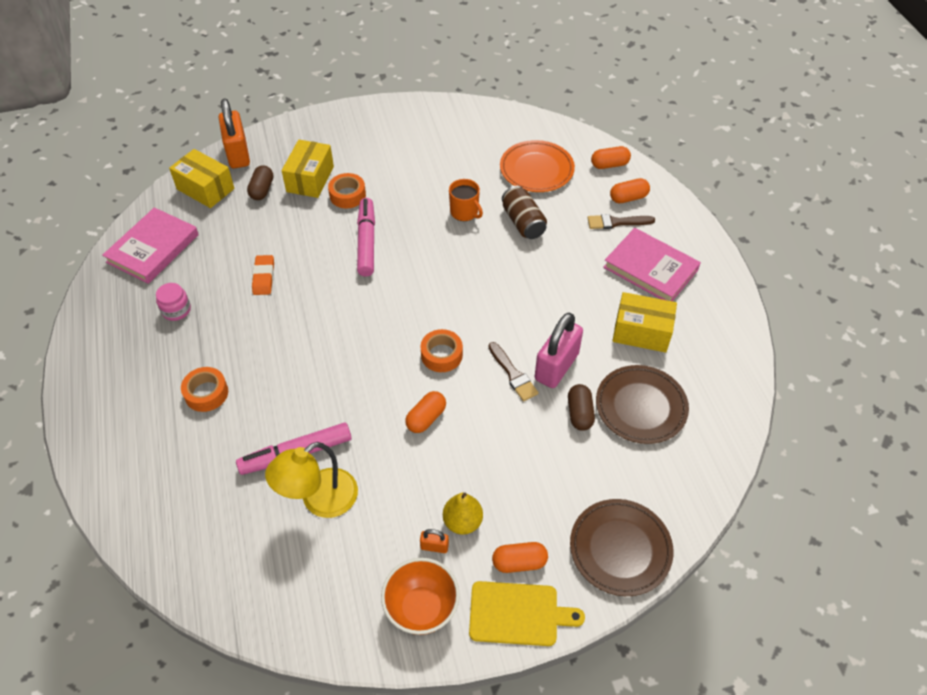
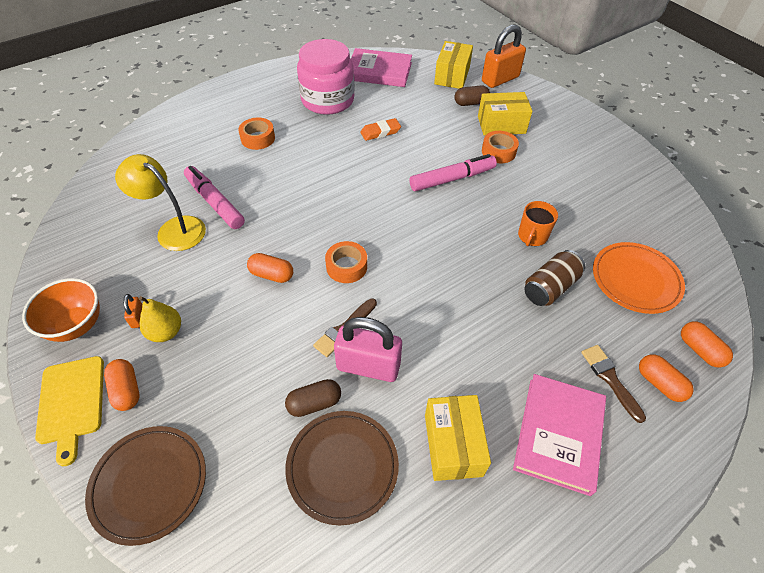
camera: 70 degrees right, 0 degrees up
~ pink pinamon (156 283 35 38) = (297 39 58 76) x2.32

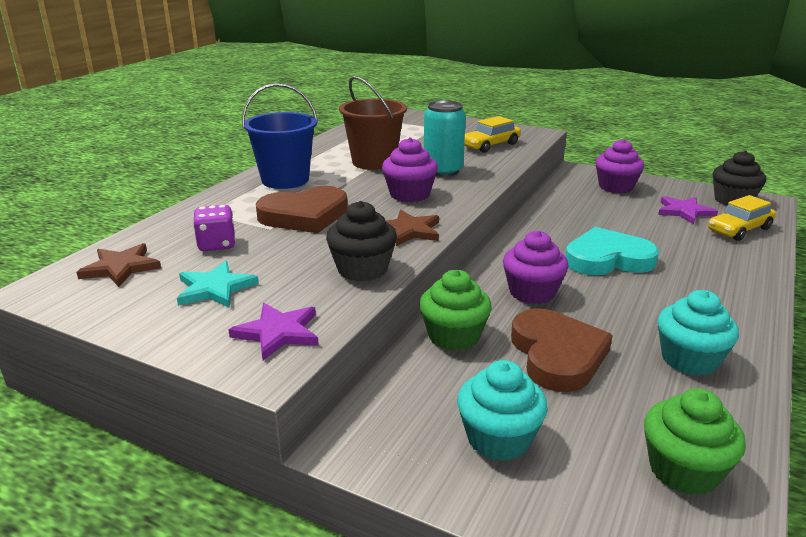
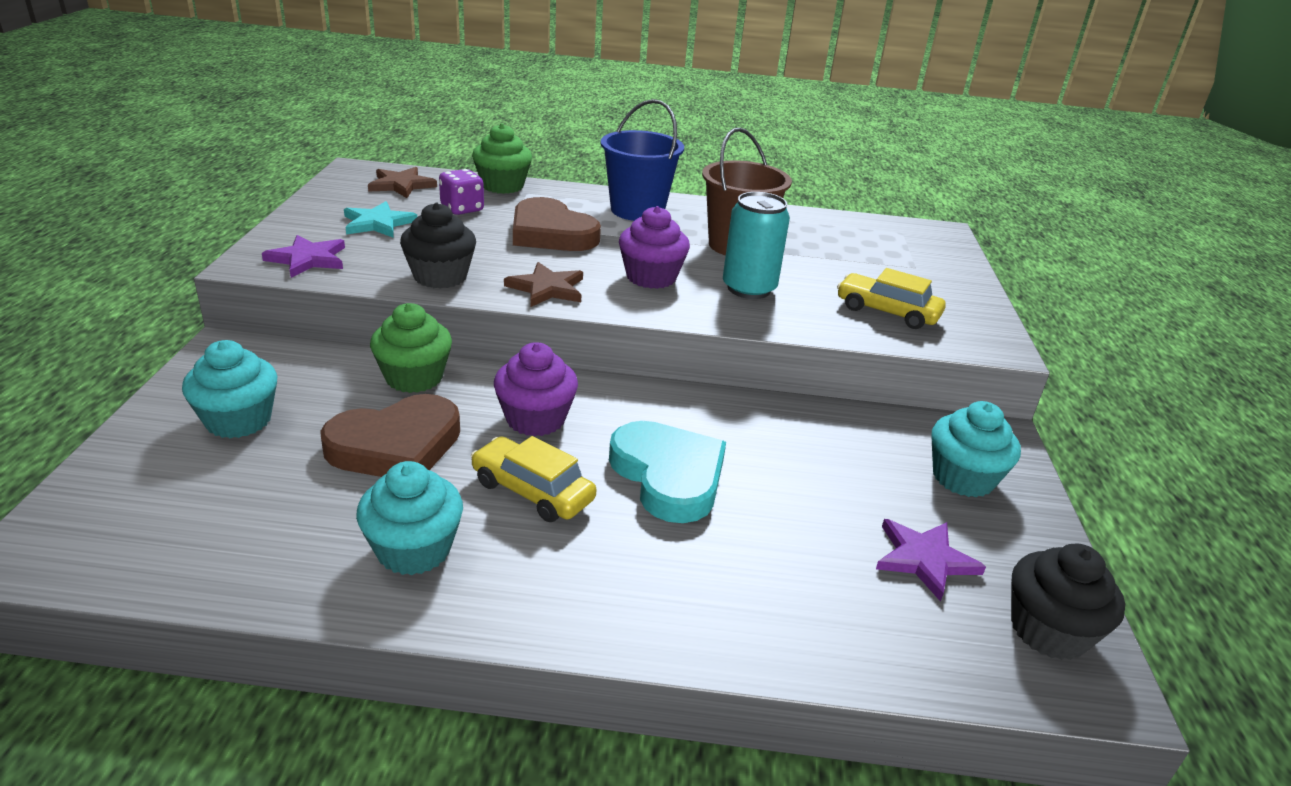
camera: 65 degrees right, 5 degrees up
~ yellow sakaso (708 195 68 46) to (471 436 125 86)
~ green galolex (644 388 102 107) to (472 123 60 71)
~ purple galolex (596 139 48 55) to turquoise galolex (932 401 89 96)

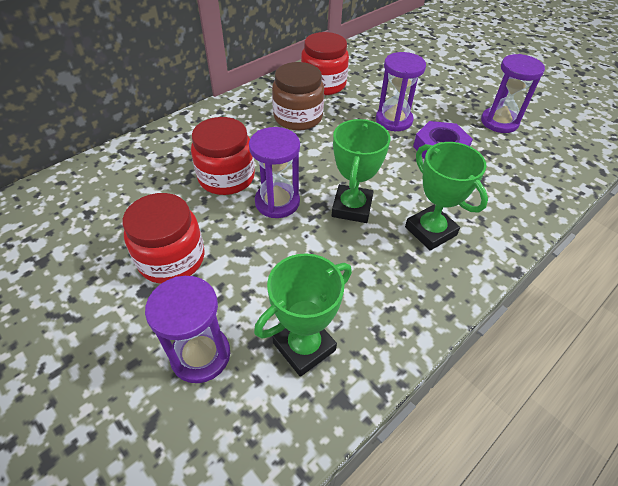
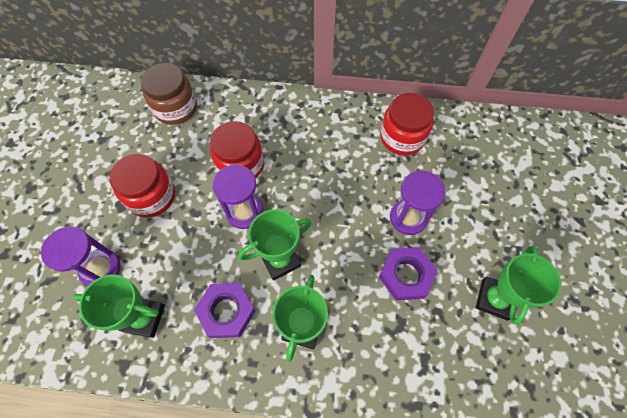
camera: 50 degrees right, 15 degrees up
~ brown pinamon (272 62 52 69) to (141 63 56 62)
+ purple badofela (194 283 61 55)
~ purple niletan (481 54 64 79) to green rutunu (476 245 85 80)

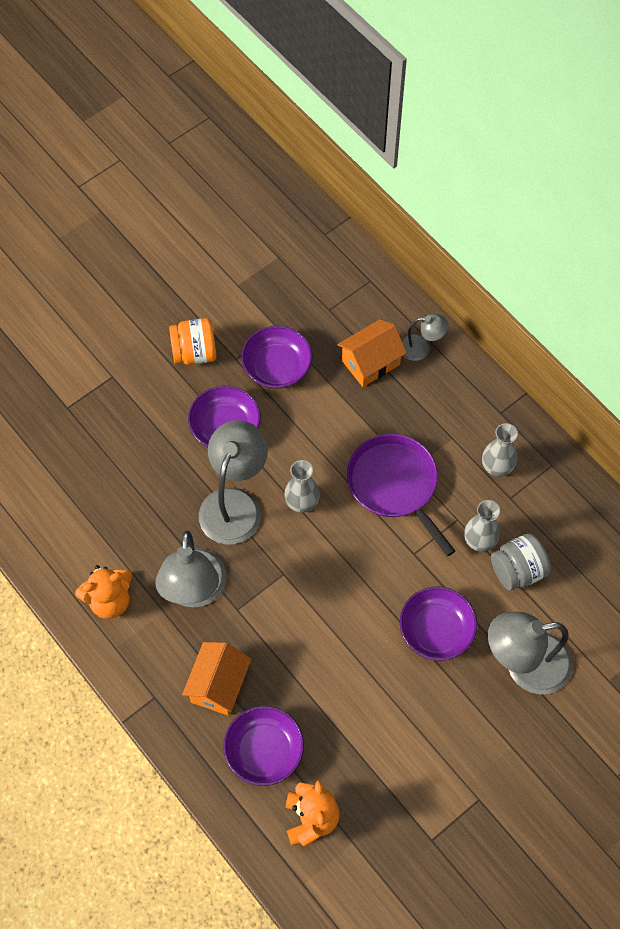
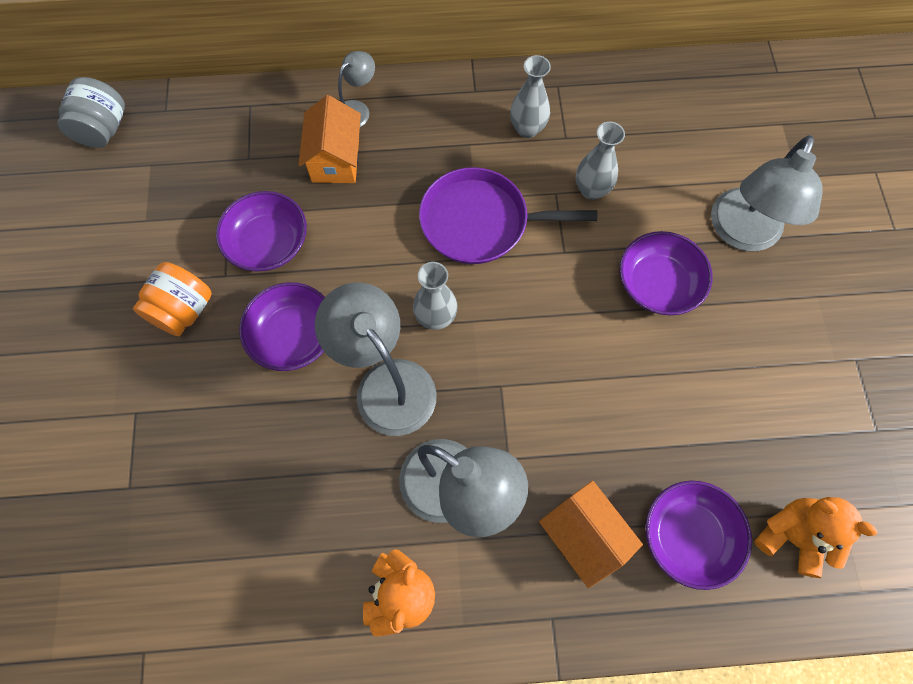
camera: 55 degrees left, 5 degrees up
~ grey pinamon (491 533 60 58) to (58 77 67 71)

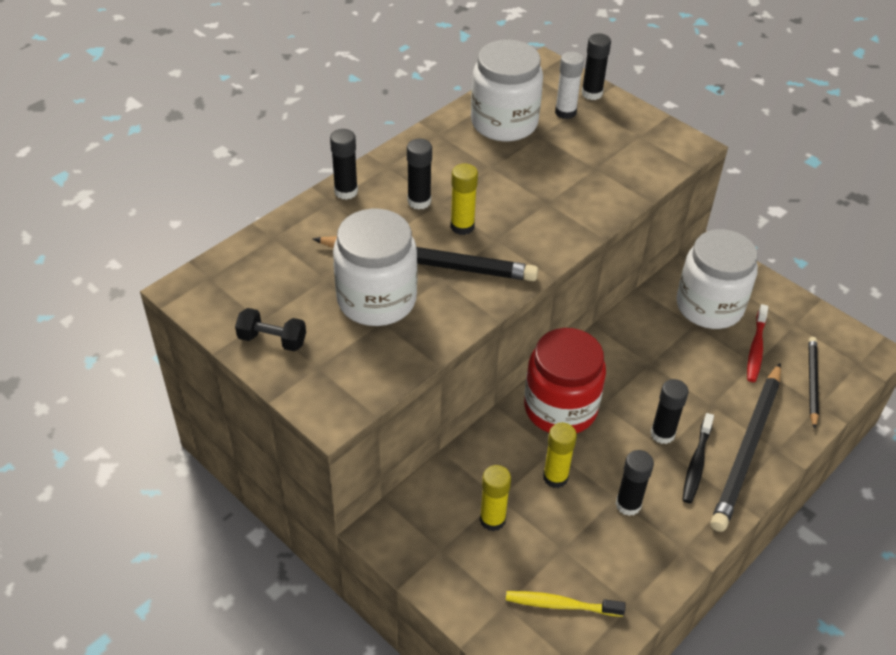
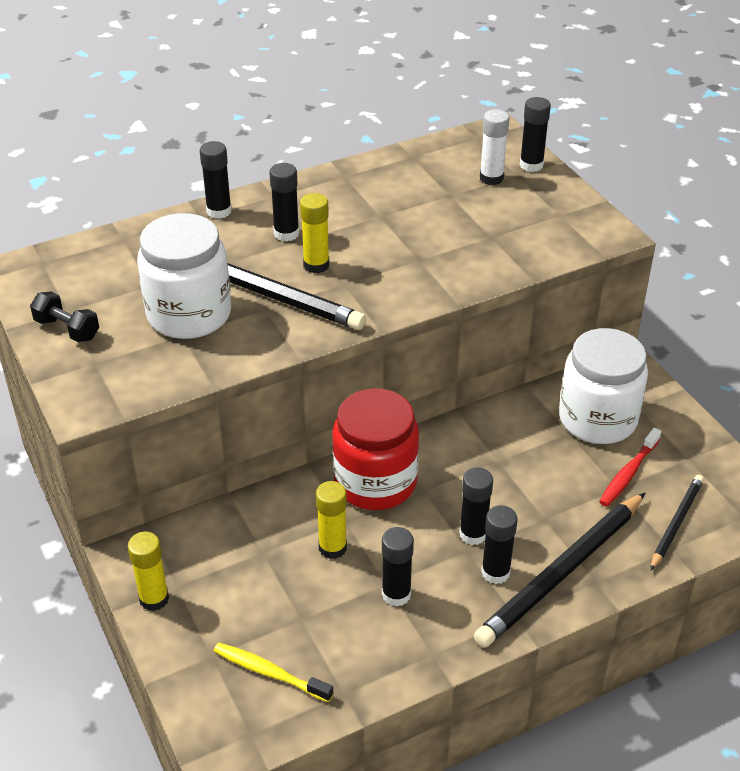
camera: 20 degrees right, 5 degrees down
~ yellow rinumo (480 465 31 66) to (128 532 41 79)
~ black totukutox (682 413 32 90) to black rinumo (481 505 36 79)
- white pinamon (471 40 72 101)

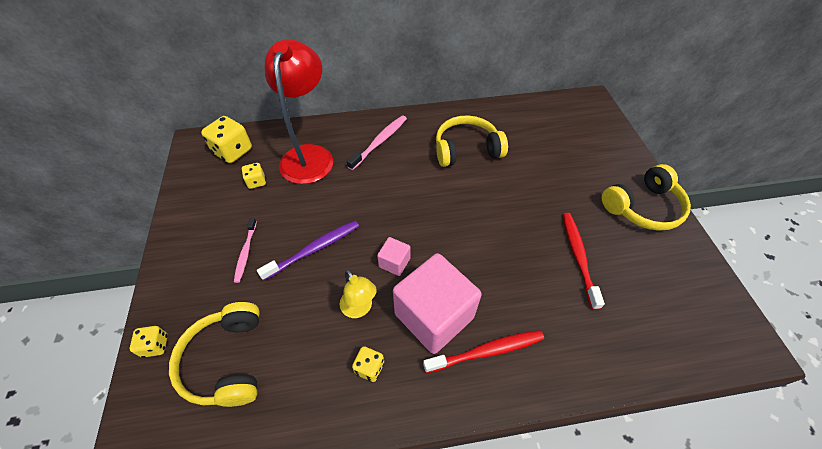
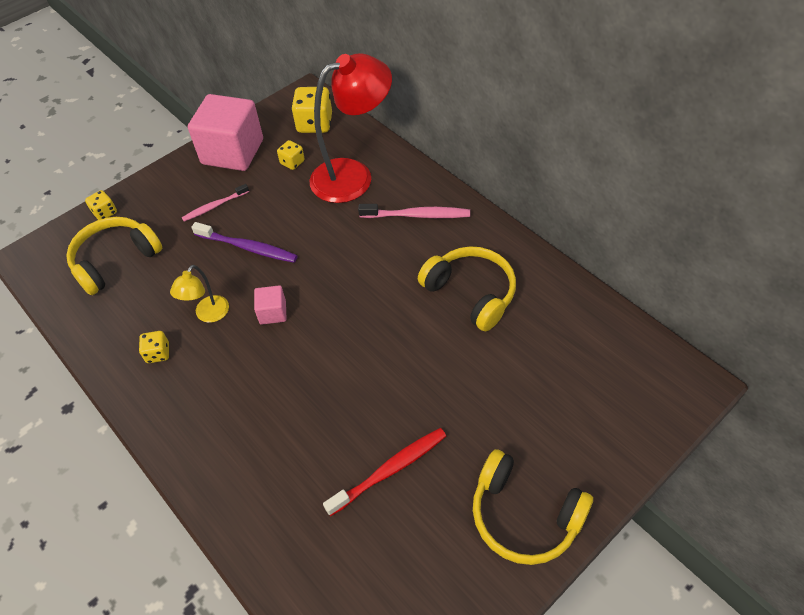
camera: 60 degrees right, 0 degrees up
~ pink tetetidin (393 253 89 101) to (188 94 75 77)
- red totukutox (423 330 121 43)

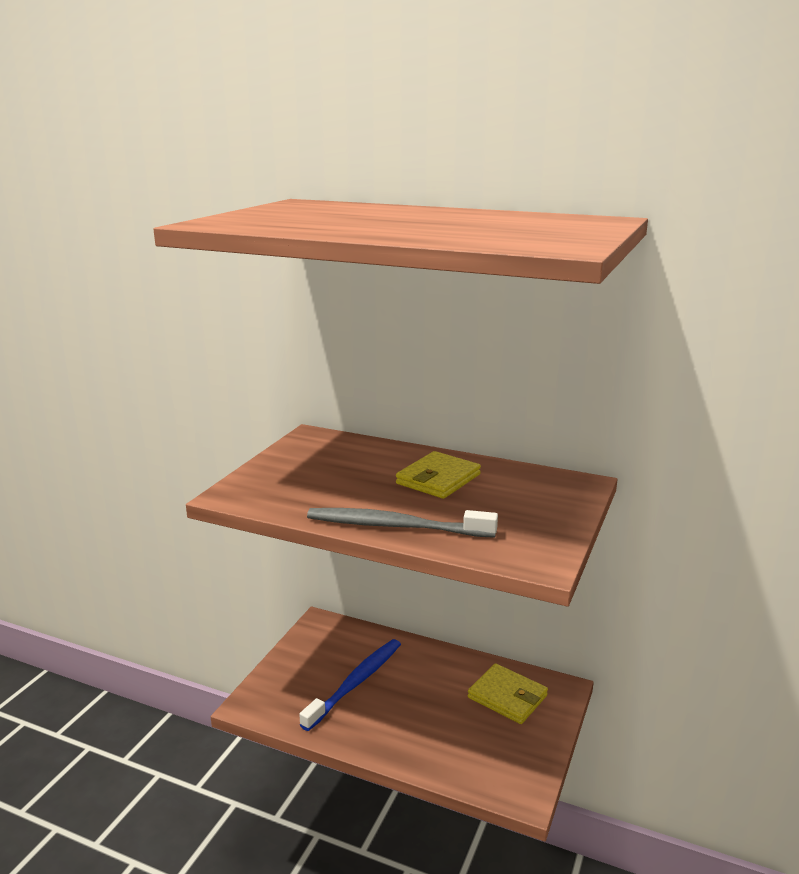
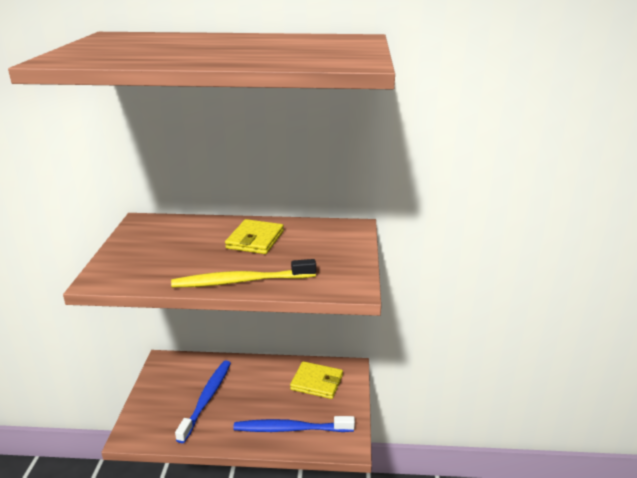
camera: 20 degrees left, 5 degrees up
~ grey totukutox (307 508 191 30) to yellow totukutox (171 259 145 29)
+ blue totukutox (233 416 122 16)

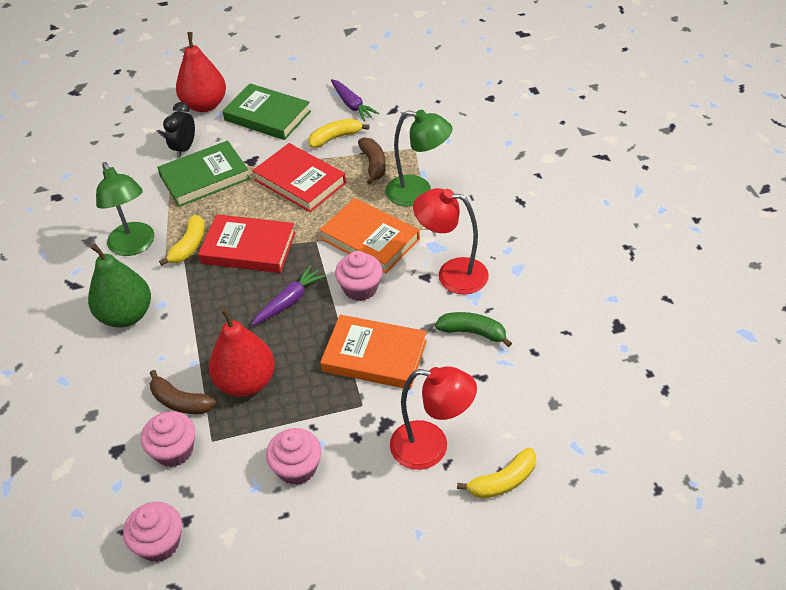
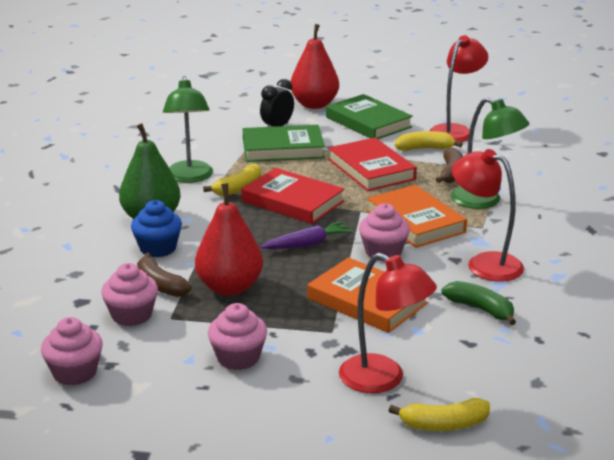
camera: 20 degrees right, 20 degrees down
+ blue galolex (131 200 51 57)
~ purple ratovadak (331 79 48 42) to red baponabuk (429 35 59 107)

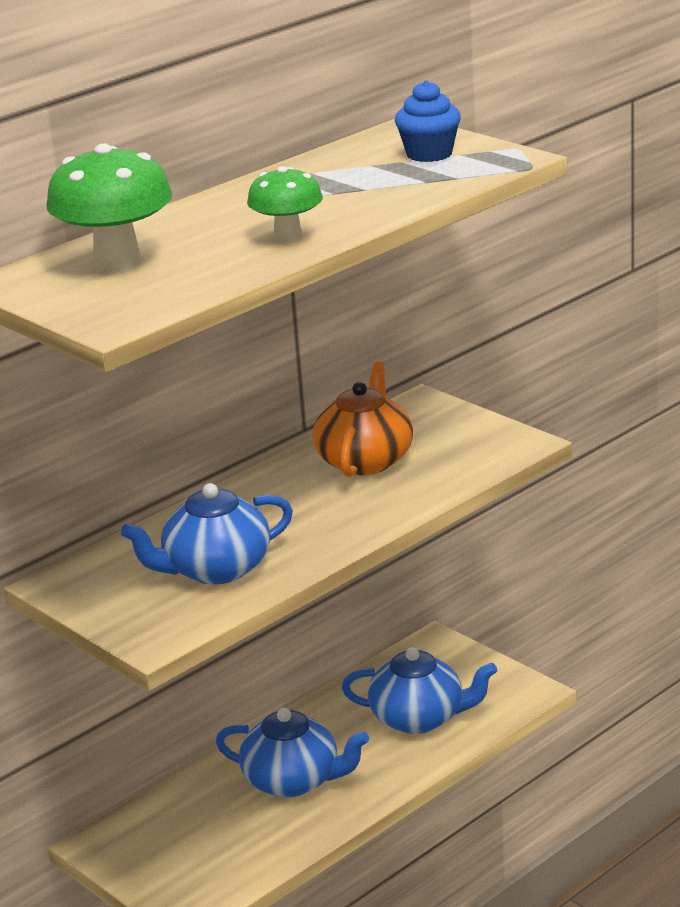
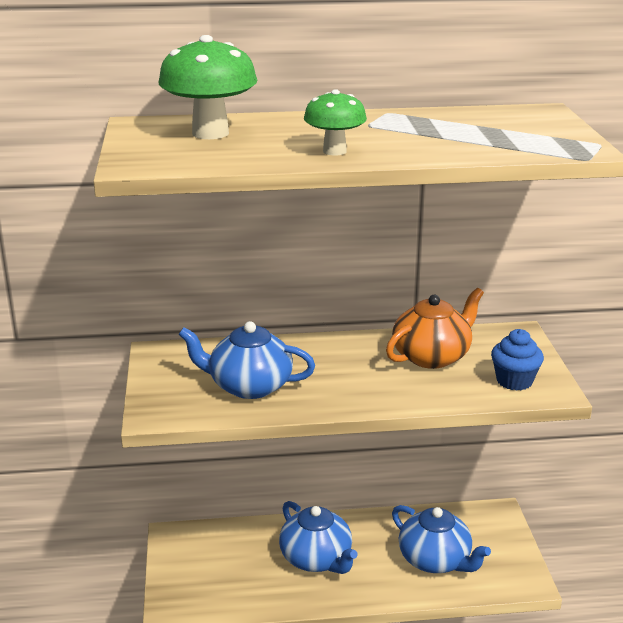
camera: 35 degrees right, 0 degrees up
~ blue galolex (395 80 66 82) to (491 329 53 62)

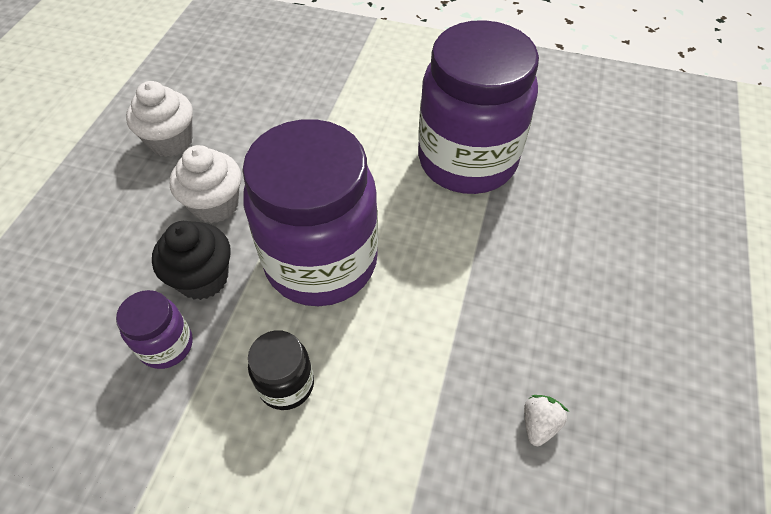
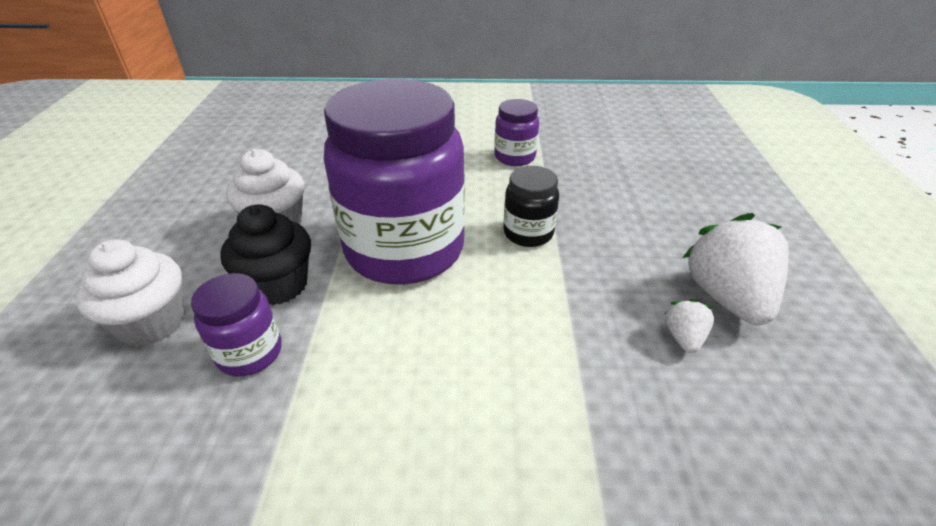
camera: 15 degrees left, 15 degrees down
~ white galolex (126 81 67 76) to (75 239 110 108)
~ purple pinamon (418 20 121 174) = (494 99 45 67) x0.44
~ black pinamon (248 330 66 80) to (504 166 55 81)
+ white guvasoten (682 213 107 112)

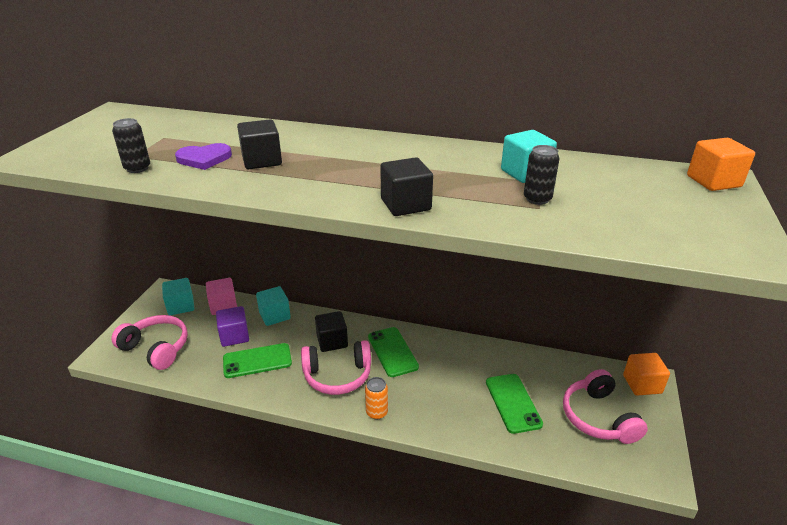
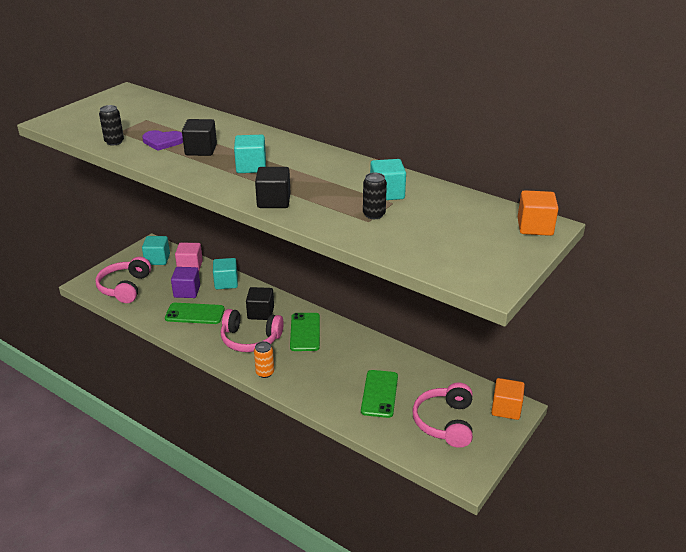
camera: 20 degrees right, 0 degrees up
~ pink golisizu (111 315 77 55) = (96 257 55 46) 135 degrees counterclockwise
+ turquoise tetetidin (234 135 32 38)

